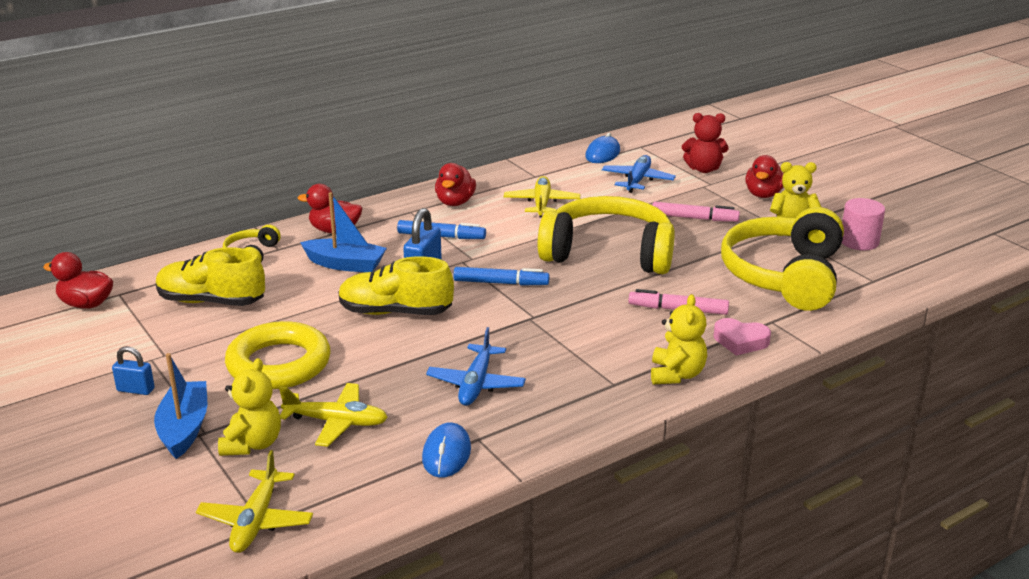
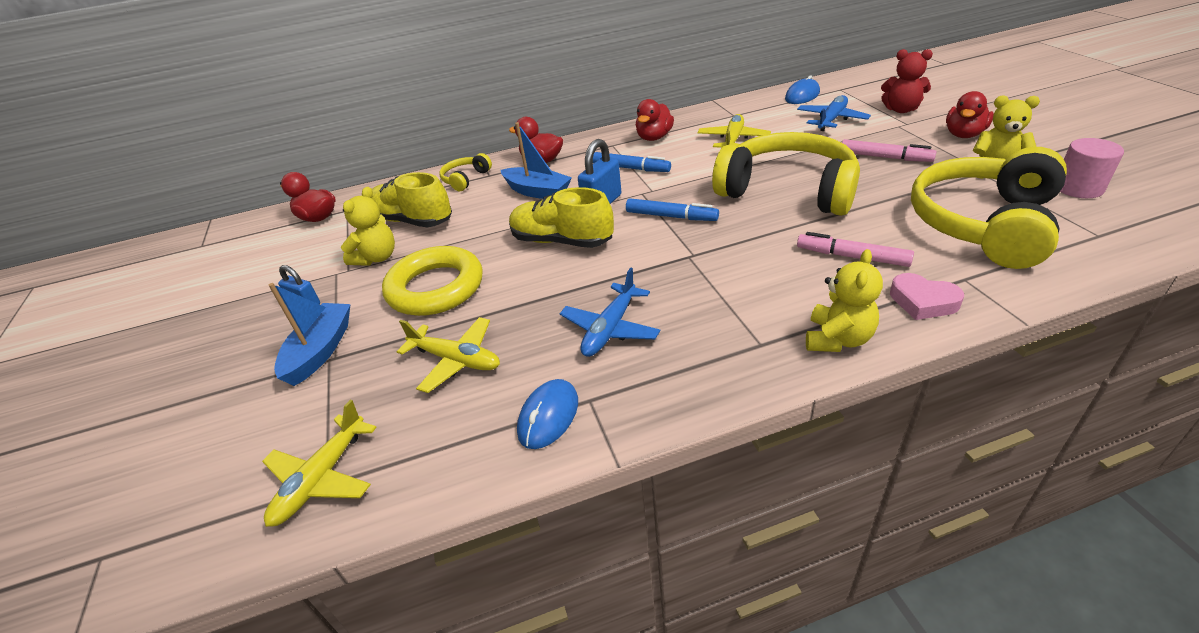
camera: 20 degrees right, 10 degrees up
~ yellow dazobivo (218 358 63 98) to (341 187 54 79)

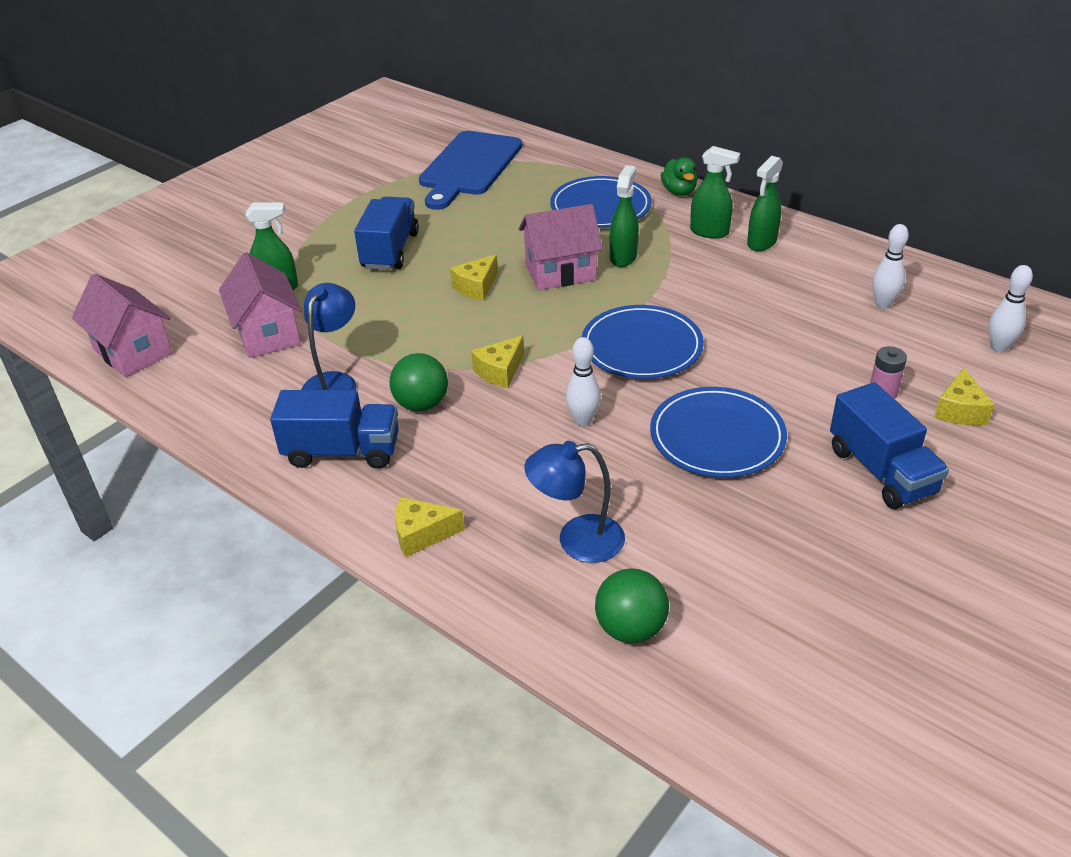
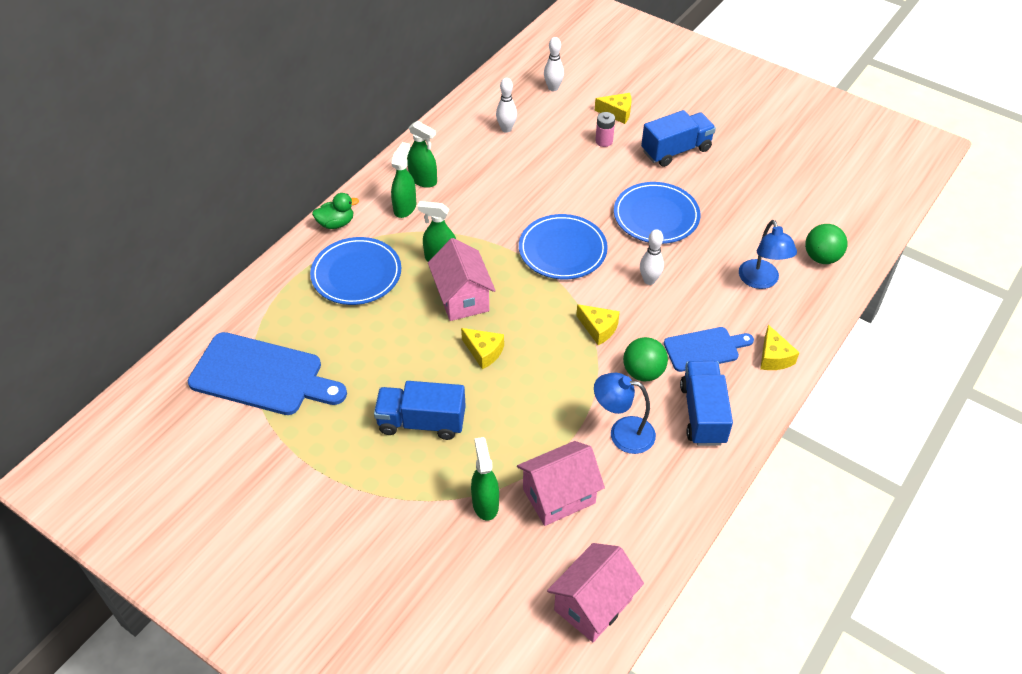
camera: 95 degrees left, 10 degrees up
+ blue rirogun (664 327 90 45)

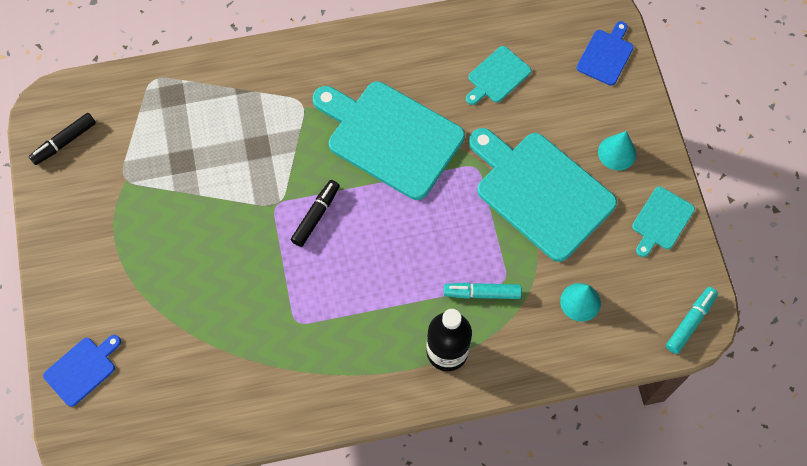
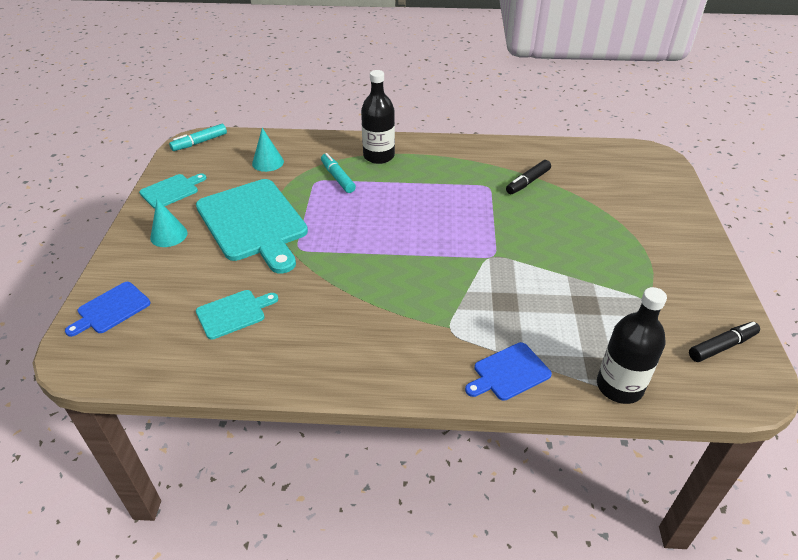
camera: 165 degrees left, 25 degrees down
~ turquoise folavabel (444 282 78 17) = (321 153 35 40) 135 degrees counterclockwise
~ blue rirogun (43 335 78 72) to (465 342 87 59)
~ black folavabel (291 180 49 67) to (506 160 45 34)
+ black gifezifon (597 287 70 117)
- turquoise rirogun (313 82 152 118)

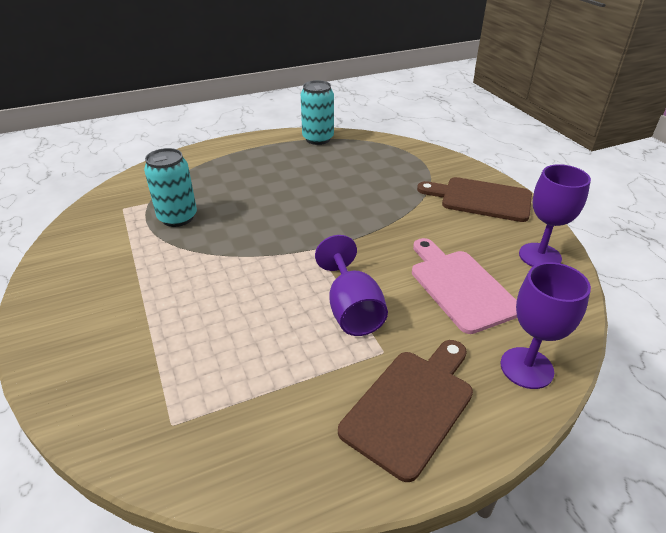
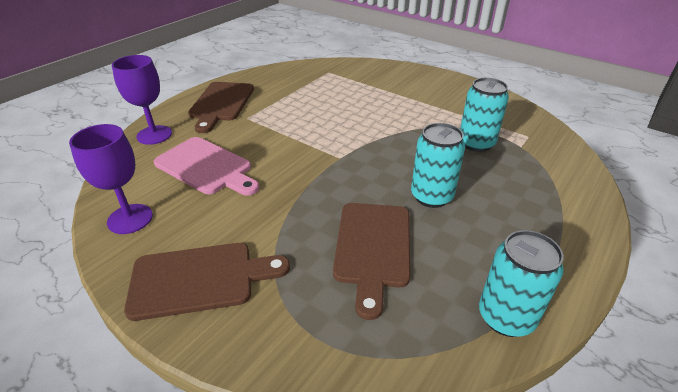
camera: 150 degrees right, 0 degrees up
+ brown rirogun (333 203 77 117)
+ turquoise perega (411 123 54 85)
- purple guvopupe (315 235 73 101)

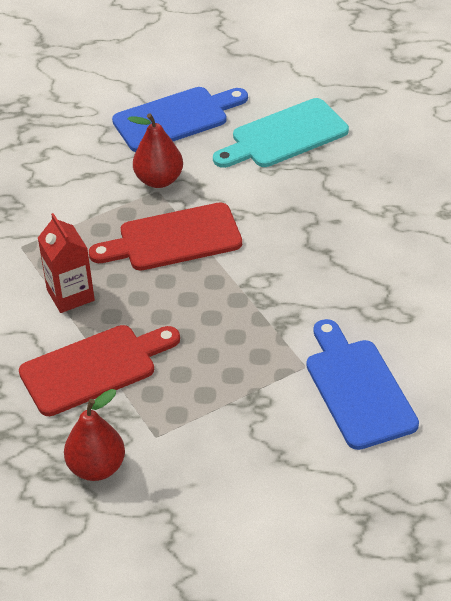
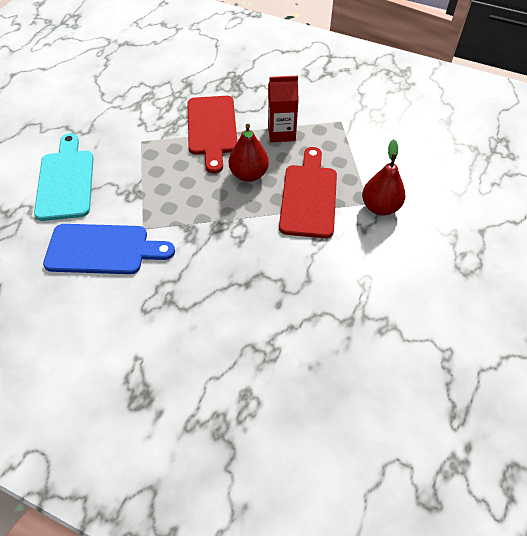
camera: 110 degrees right, 10 degrees up
~ turquoise rirogun (213 98 136 70) to (34 133 59 88)
~ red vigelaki (64 389 61 92) to (229 124 40 58)
- blue rirogun (112 87 136 65)

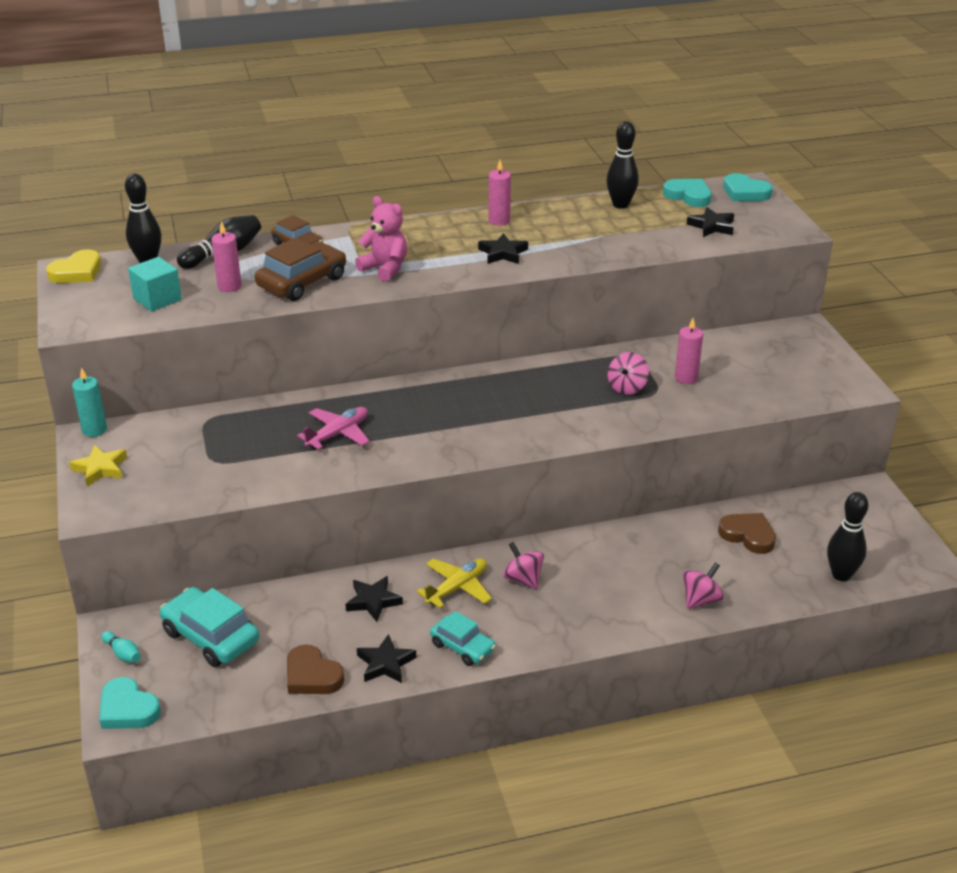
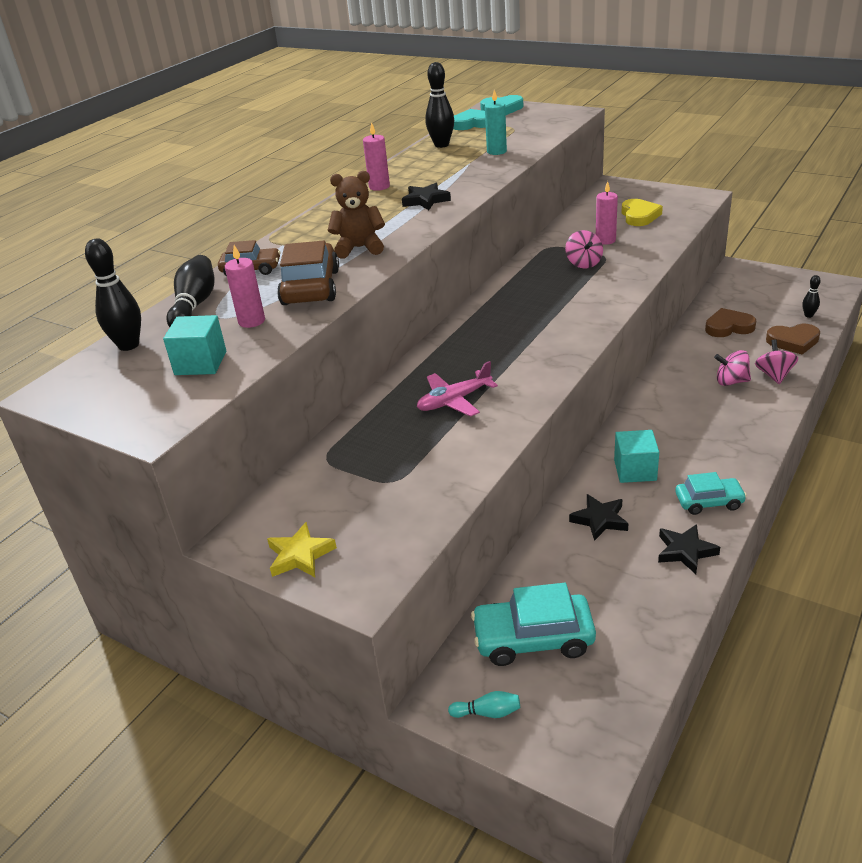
camera: 40 degrees left, 0 degrees up
~ pink dazobivo (355 196 52 86) to brown dazobivo (328 171 57 88)
~ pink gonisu (297 407 73 43) = (417 361 81 56) 120 degrees counterclockwise
~ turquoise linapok (72 367 35 70) to (485 90 22 65)
~ yellow gonisu (417 558 75 50) to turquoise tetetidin (614 430 45 53)
~ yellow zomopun (46 249 55 34) to (622 199 41 27)
~ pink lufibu (503 542 41 47) to (714 350 37 36)
~ brown zomopun (287 645 57 49) to (766 324 54 30)
~ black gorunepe (827 492 41 89) = (802 275 19 43) x0.53
- turquoise zomopun (99 677 62 52)
- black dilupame (687 207 47 30)

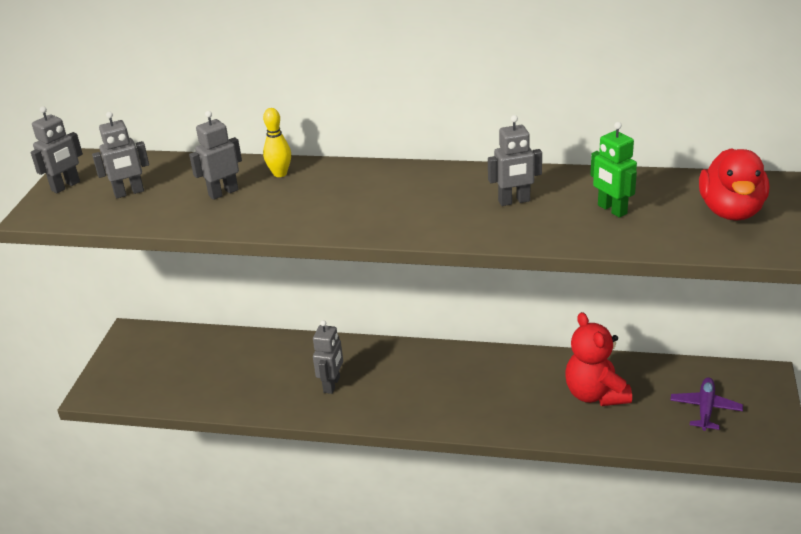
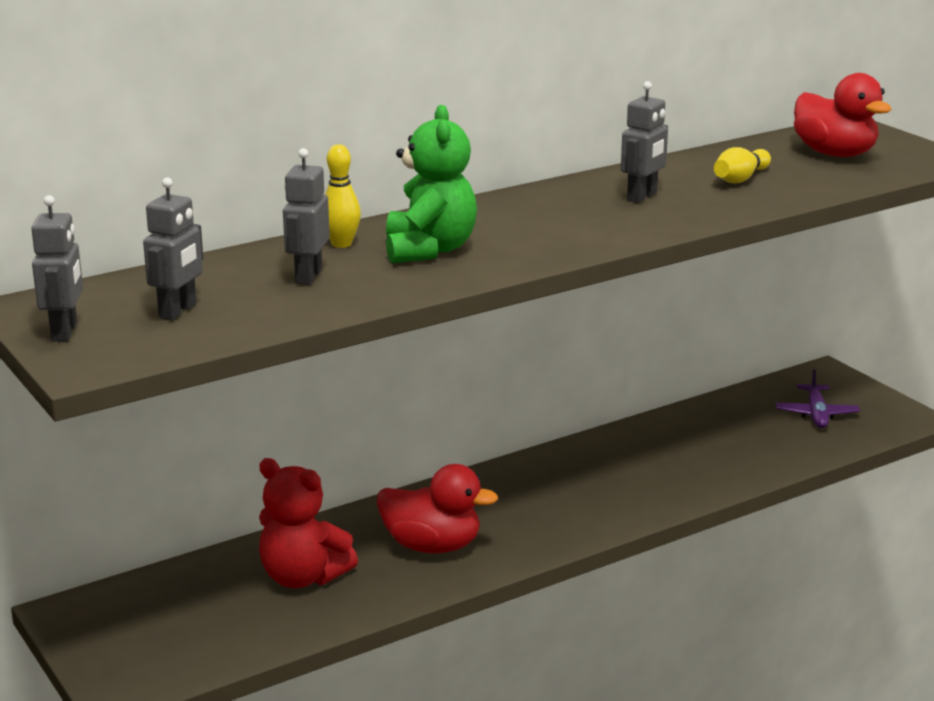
camera: 45 degrees left, 10 degrees down
~ red dazobivo (565 312 67 94) to (259 458 99 130)
~ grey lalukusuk (313 320 30 74) to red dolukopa (377 464 121 90)
+ green dazobivo (386 105 91 158)
~ green lalukusuk (590 122 47 96) to yellow gorunepe (714 147 57 36)
~ purple gonisu (670 377 73 54) = (776 369 84 59) 150 degrees counterclockwise

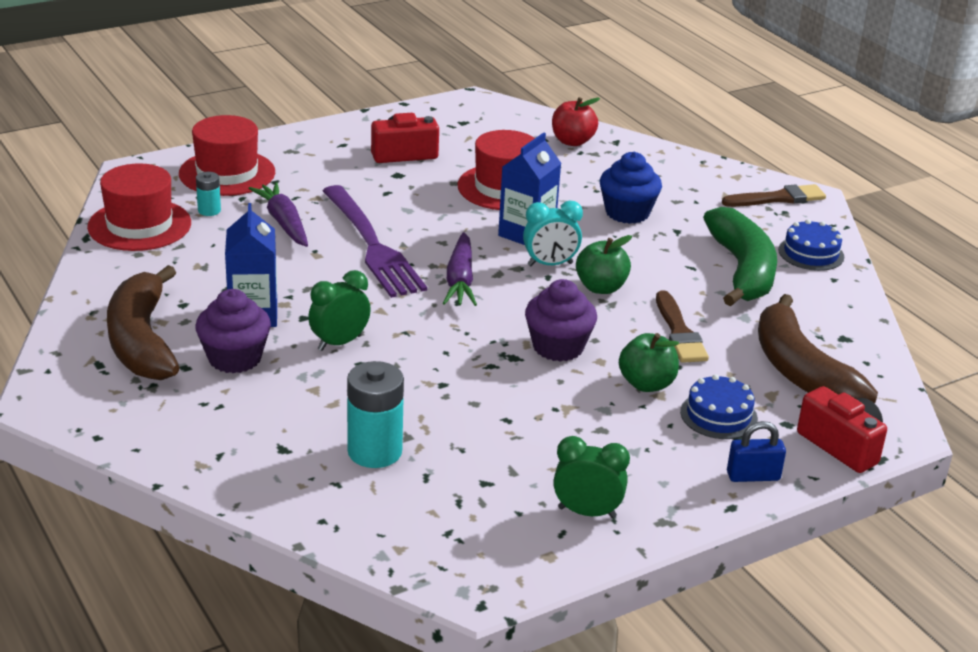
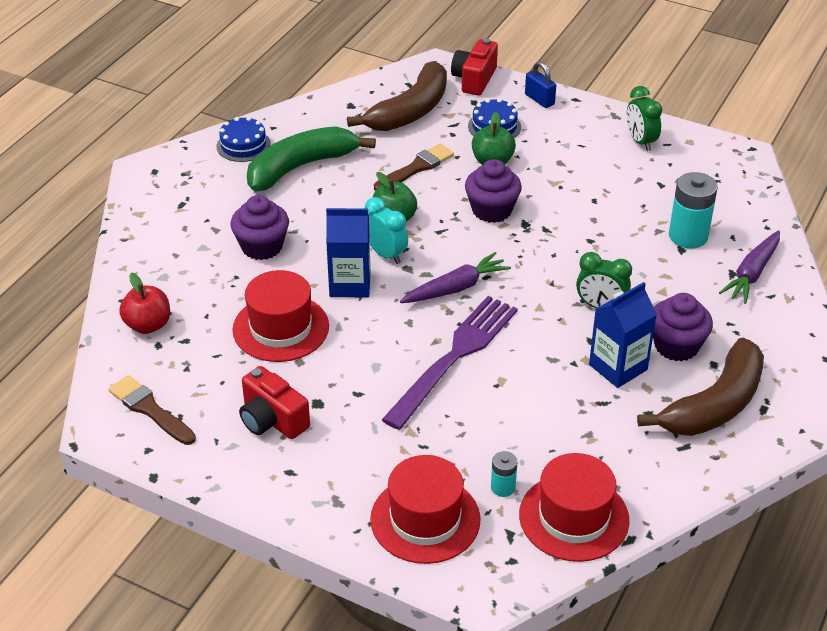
camera: 120 degrees left, 10 degrees up
~ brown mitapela (722 184 104 23) to (108 375 88 70)
~ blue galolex (600 152 62 72) to purple galolex (231 195 58 65)
~ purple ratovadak (248 182 60 65) to (719 230 61 74)

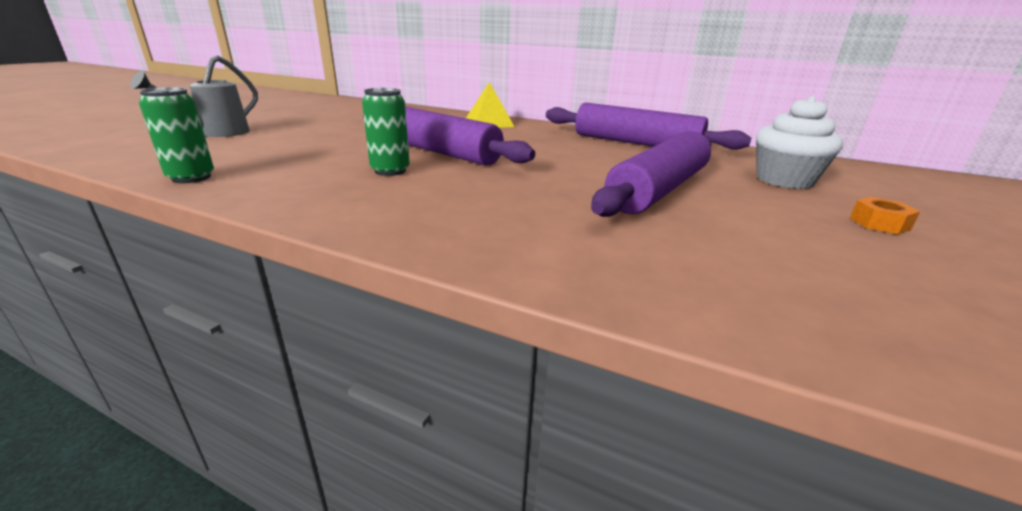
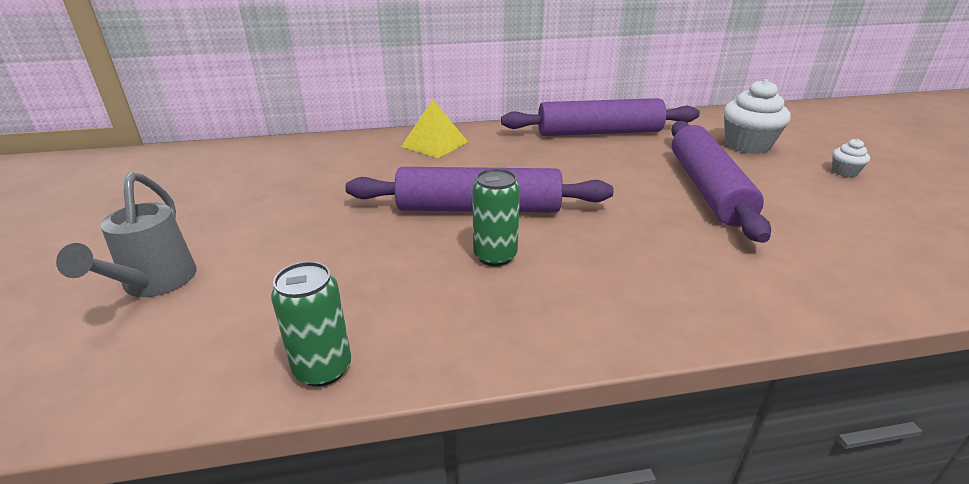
camera: 35 degrees left, 5 degrees up
~ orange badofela (850 197 70 38) to white galolex (832 139 38 38)

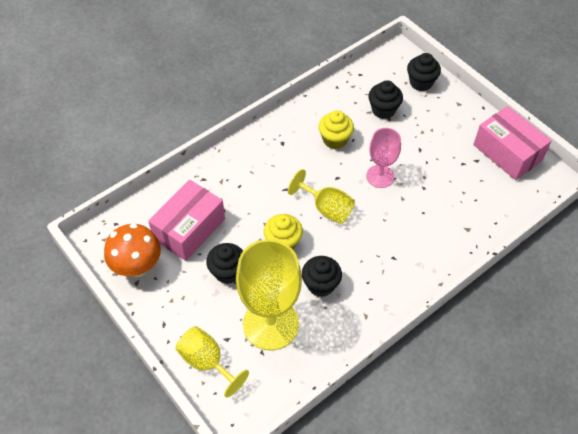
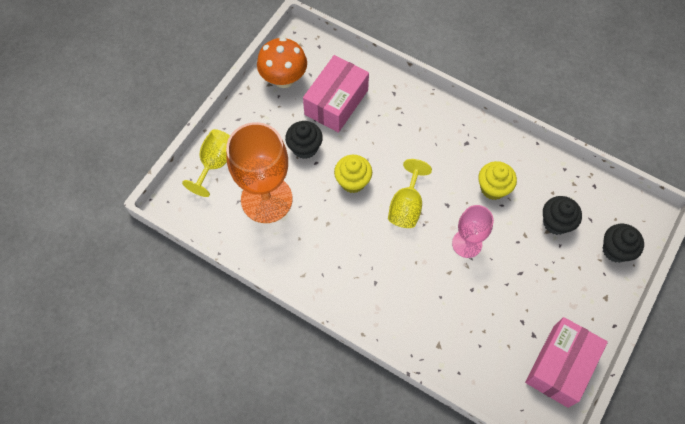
camera: 70 degrees right, 10 degrees up
~ yellow guvopupe (236 239 66 111) to orange guvopupe (226 122 66 101)
~ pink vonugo (148 180 77 81) = (303 55 66 78) 75 degrees counterclockwise
- black galolex (302 256 40 41)

